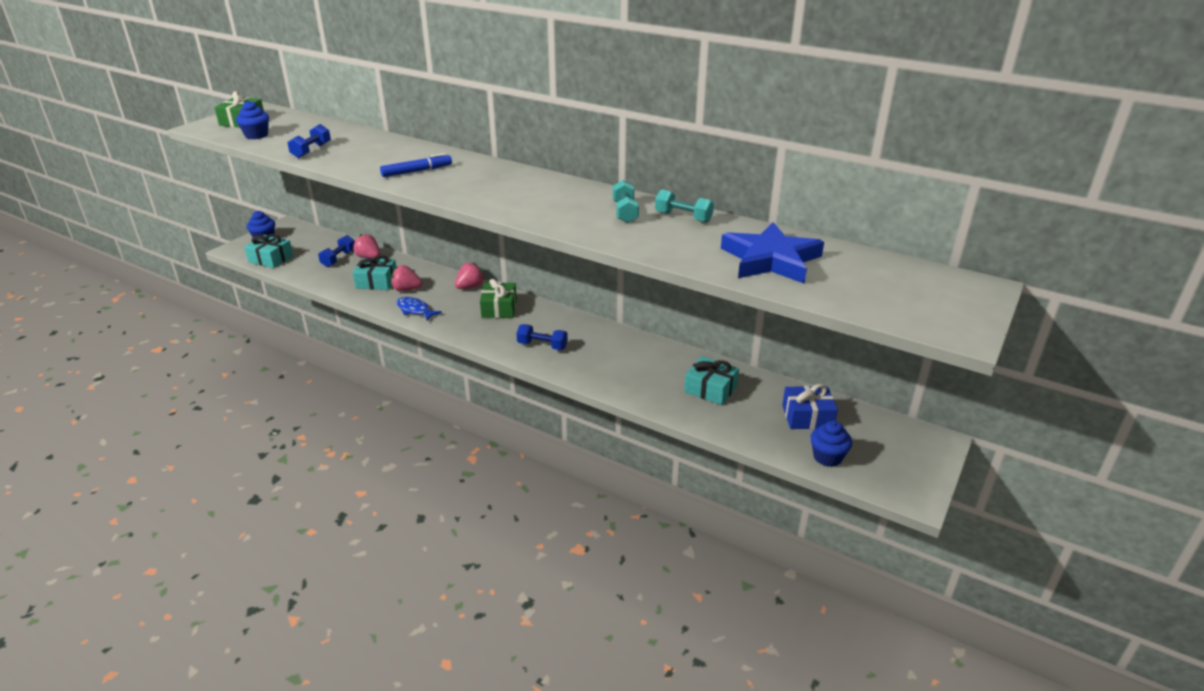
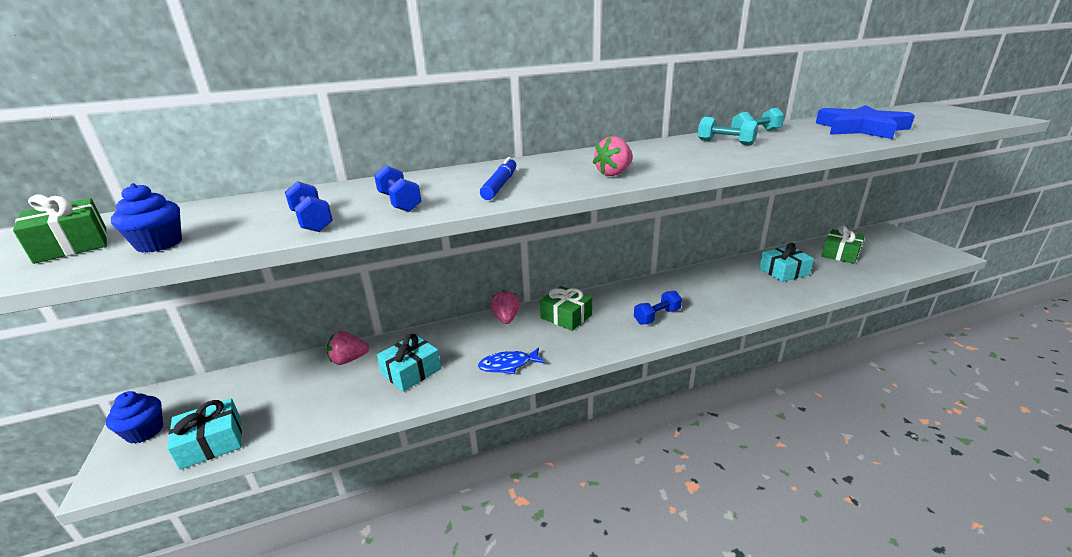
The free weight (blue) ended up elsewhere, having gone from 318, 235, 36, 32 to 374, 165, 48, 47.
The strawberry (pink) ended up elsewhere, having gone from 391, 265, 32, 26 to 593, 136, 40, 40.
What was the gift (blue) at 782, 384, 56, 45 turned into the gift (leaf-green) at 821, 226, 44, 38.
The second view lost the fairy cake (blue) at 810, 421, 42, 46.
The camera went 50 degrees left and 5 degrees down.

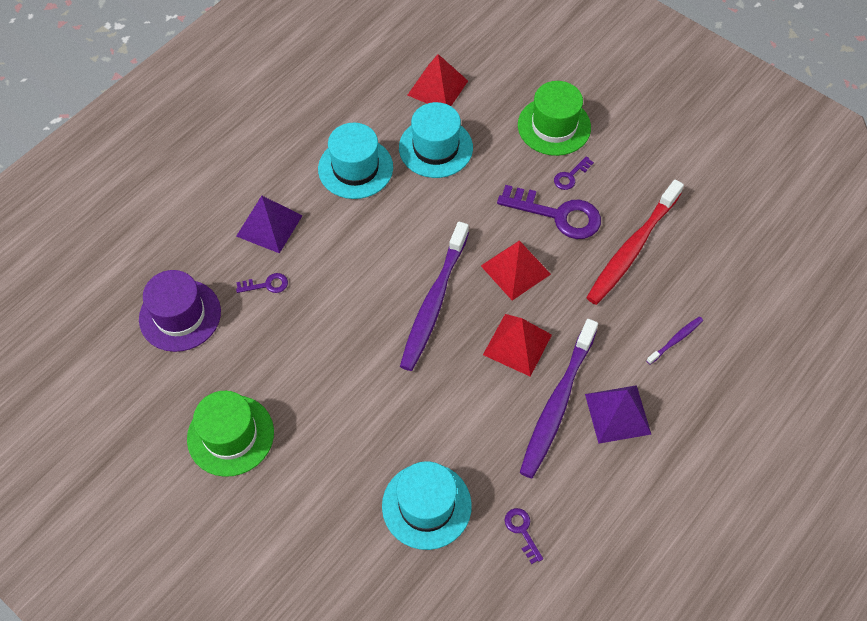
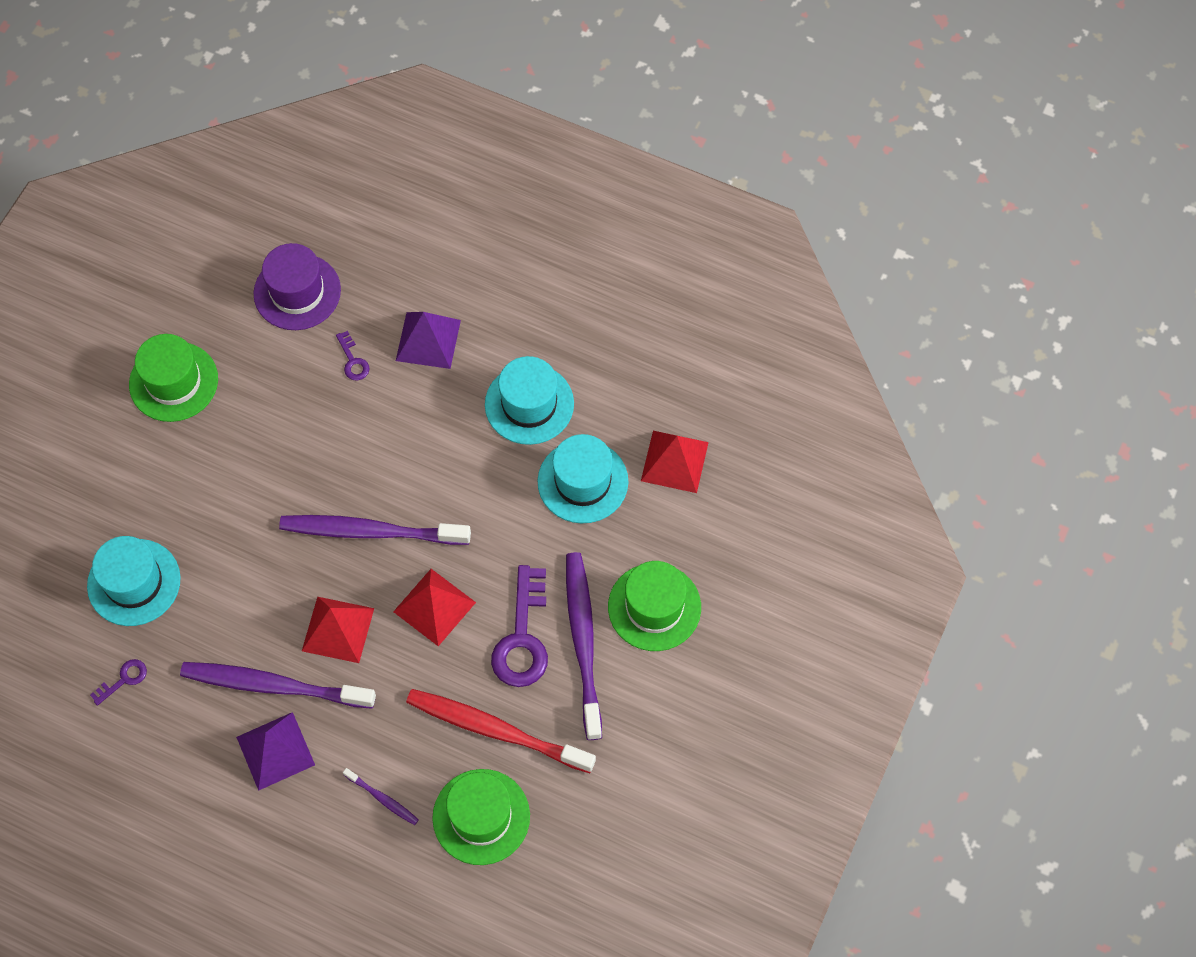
The second view gained the top hat (leaf-green) at 432, 769, 98, 96.
Where the door key (violet) stood at 554, 156, 40, 34, the dental brush (violet) came to stand at 566, 552, 36, 188.
The camera went 75 degrees right and 5 degrees up.

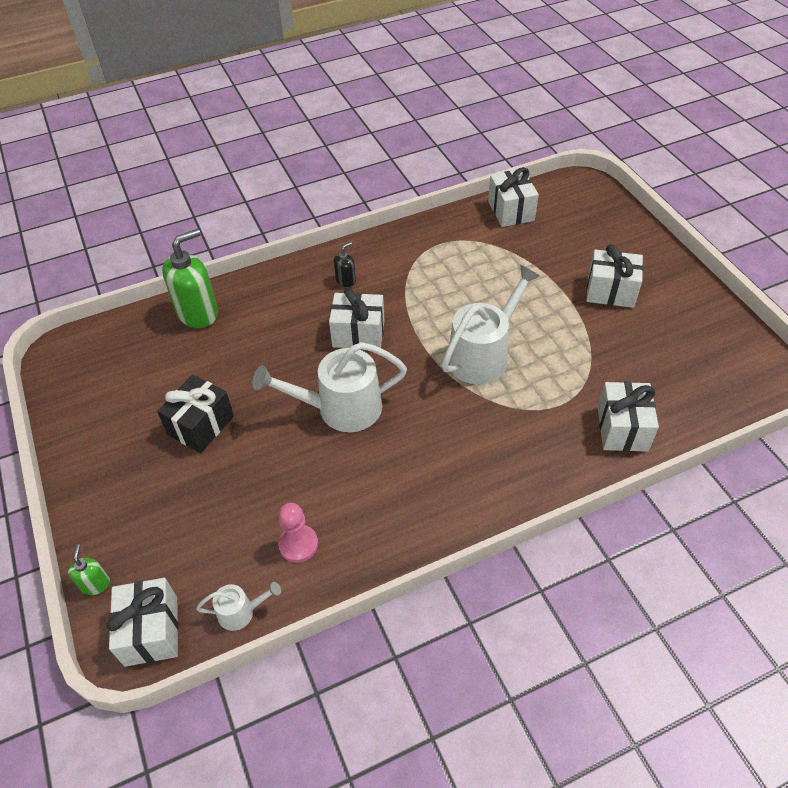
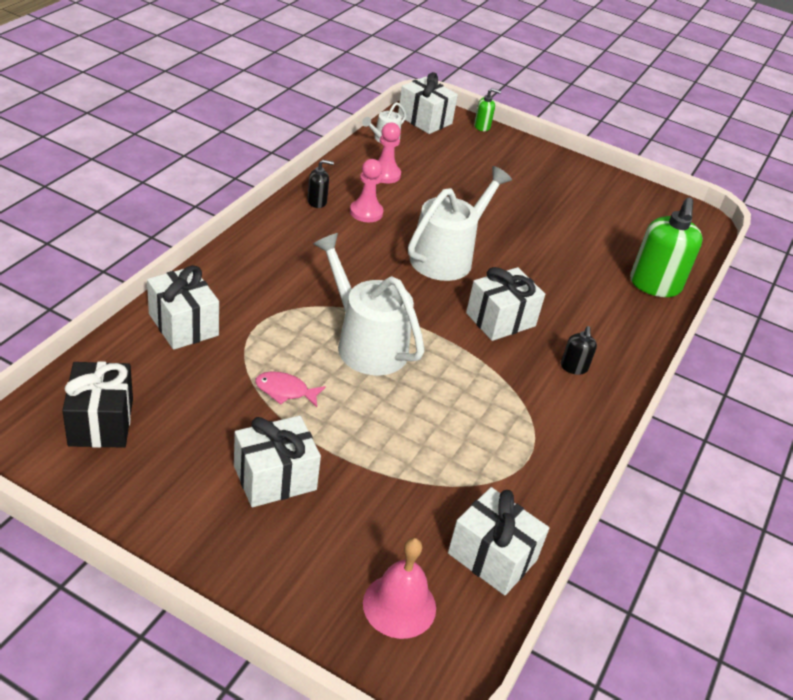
The gift (jet-black) ended up elsewhere, having gone from 157, 375, 77, 78 to 62, 361, 71, 87.
The second view gained the fish figure (pink) at 255, 371, 71, 36.
The second view gained the soap pump (jet-black) at 307, 159, 27, 49.
The watering can (snow-white) at 441, 265, 99, 119 ended up facing another way, 135 degrees clockwise from before.
The second view gained the pawn (pink) at 350, 159, 33, 63.
The second view gained the school bell (pink) at 363, 538, 73, 101.
The soap pump (leaf-green) at 68, 544, 42, 51 ended up facing another way, 45 degrees counterclockwise from before.
The camera went 135 degrees right and 10 degrees down.

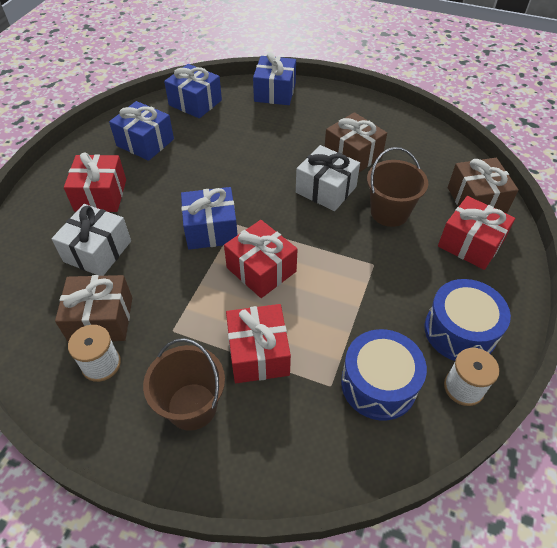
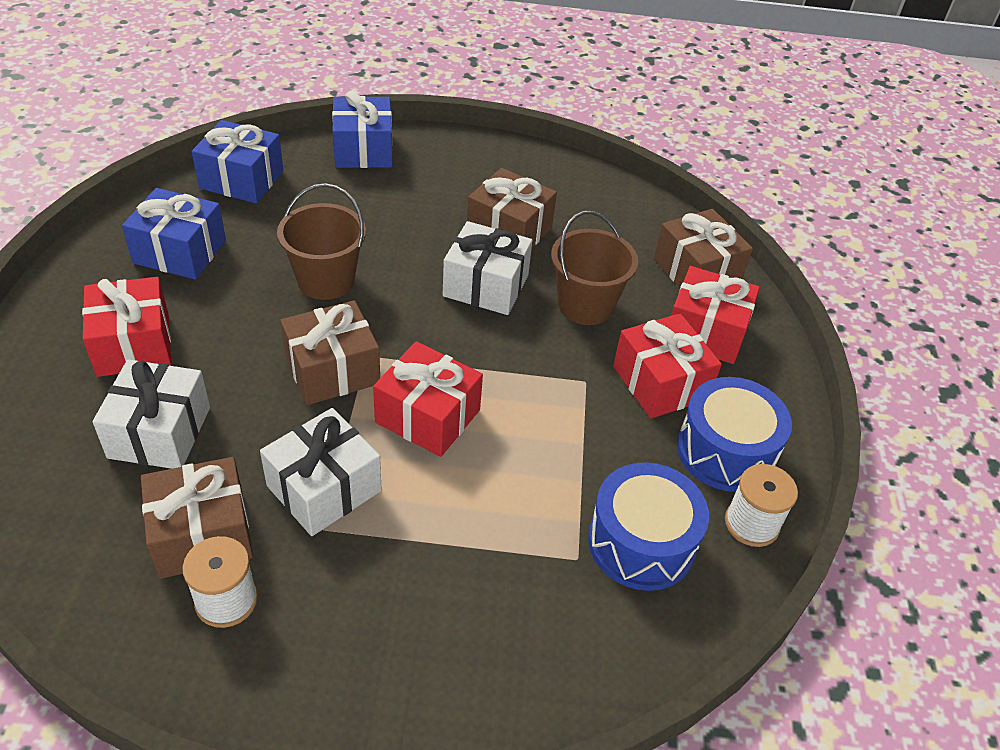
The second view gained the gift (snow-white) at 260, 408, 122, 128.
The sand bucket (dark brown) ended up elsewhere, having gone from 143, 338, 82, 93 to 277, 183, 89, 117.
What was the gift (blue) at 181, 187, 57, 63 turned into the gift (dark brown) at 280, 300, 100, 105.
The gift (red) ended up elsewhere, having gone from 226, 304, 65, 79 to 613, 313, 109, 106.
The camera went 20 degrees left and 5 degrees down.

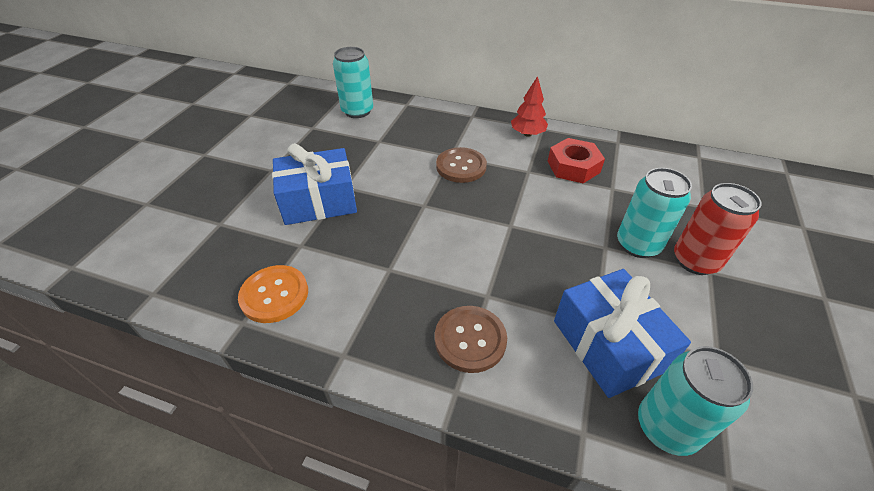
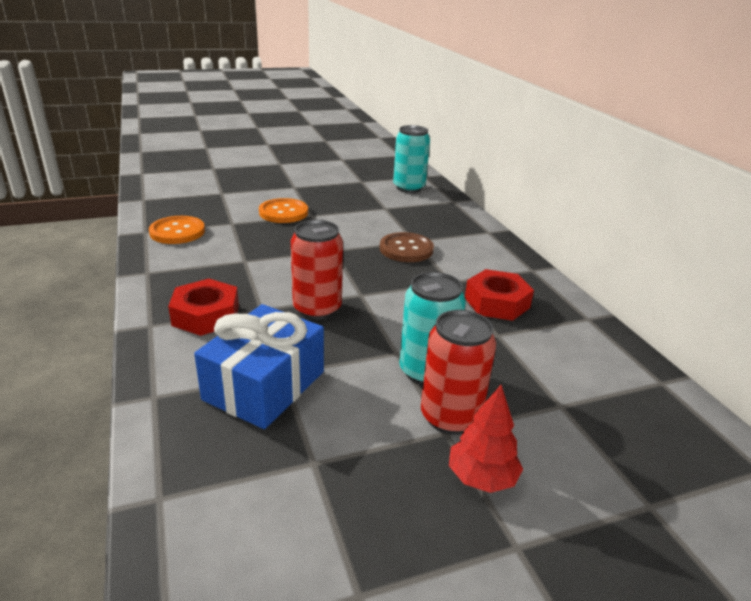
Where the button (dark brown) stood at 435, 306, 72, 67, the hexagon nut (red) came to stand at 168, 279, 71, 57.
Where the gift (blue) stood at 272, 143, 85, 82, the button (bright orange) came to stand at 259, 198, 49, 25.
The second view gained the can (red) at 291, 220, 52, 100.
The tree (red) ended up elsewhere, having gone from 511, 76, 37, 61 to 449, 385, 74, 108.
The second view lost the can (teal) at 638, 346, 115, 110.
The camera went 50 degrees right and 15 degrees down.

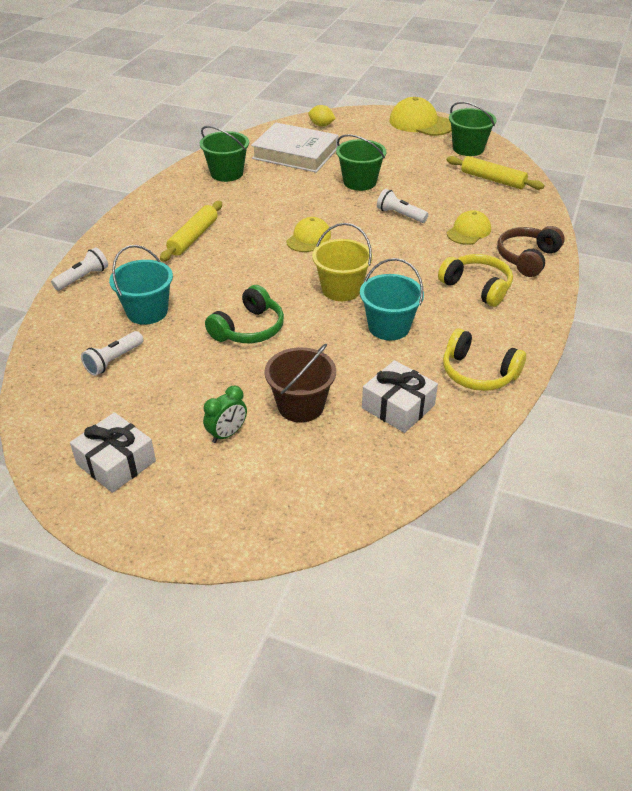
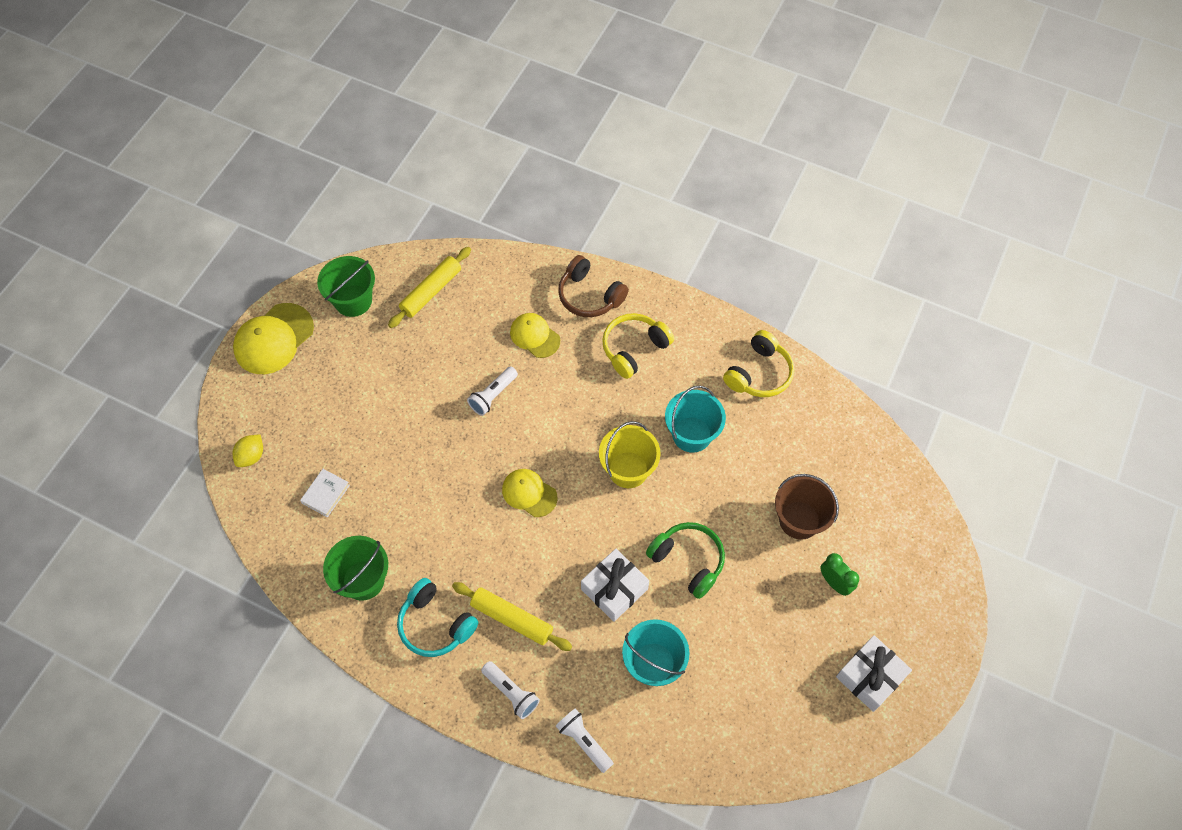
The size of the hardback (snow-white) at 251, 122, 87, 51 changed by a factor of 0.43.
The second view gained the headset (teal) at 397, 578, 82, 79.
The flashlight (snow-white) ended up elsewhere, having gone from 81, 331, 62, 45 to 481, 661, 59, 58.
The gift (snow-white) ended up elsewhere, having gone from 362, 360, 76, 73 to 581, 549, 68, 73.
The second view lost the sand bucket (leaf-green) at 336, 134, 50, 57.
The camera went 85 degrees left and 20 degrees up.

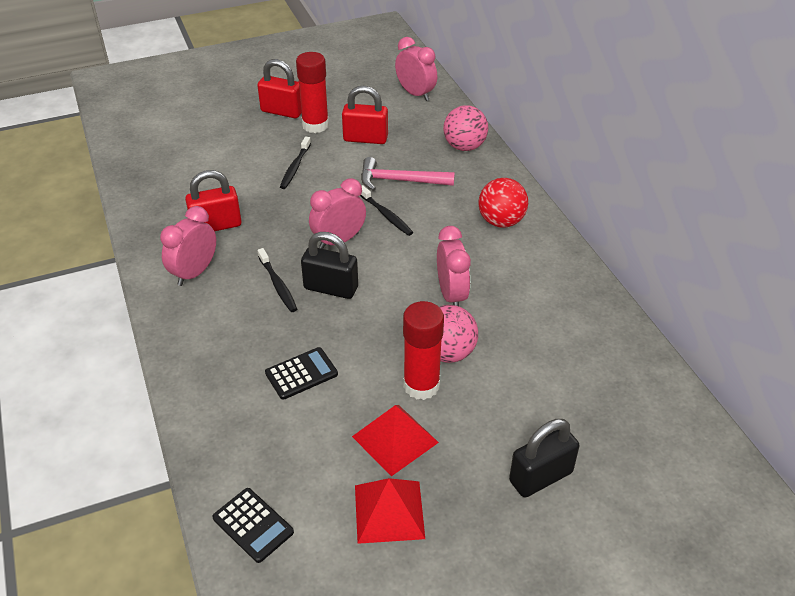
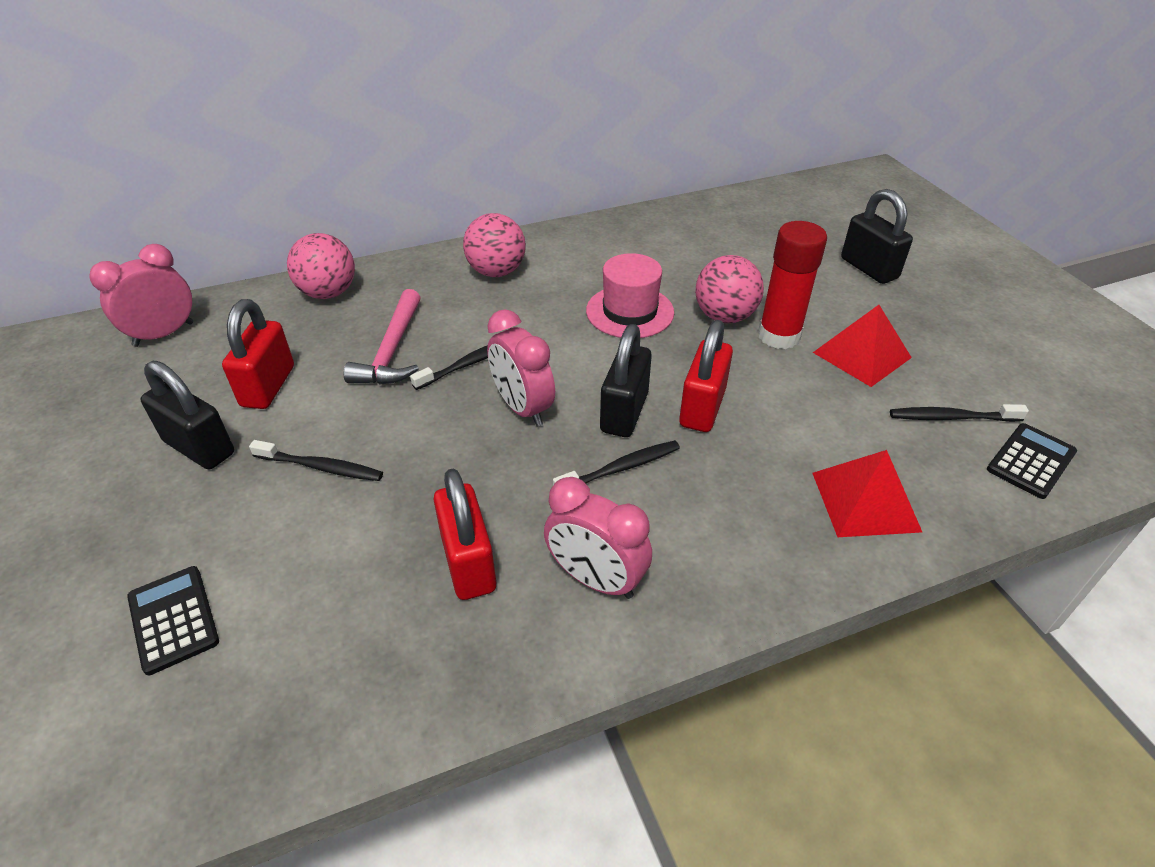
The adding machine (jet-black) ended up elsewhere, having gone from 265, 347, 73, 53 to 127, 566, 92, 109.
Where the glue (red) stood at 296, 52, 33, 81, the lock (jet-black) came to stand at 141, 361, 93, 109.
What was the sphere (red) at 478, 178, 50, 50 turned into the sphere (pink) at 463, 213, 63, 64.
Where the bedside clock (pink) stood at 437, 226, 34, 80, the top hat (pink) came to stand at 586, 253, 88, 85.
The lock (red) ended up elsewhere, having gone from 257, 59, 45, 59 to 679, 320, 54, 112.
The pyramid (red) ended up elsewhere, having gone from 355, 478, 70, 66 to 813, 450, 109, 87.
The second view gained the dental brush (jet-black) at 890, 404, 139, 18.
The camera went 90 degrees left and 0 degrees up.

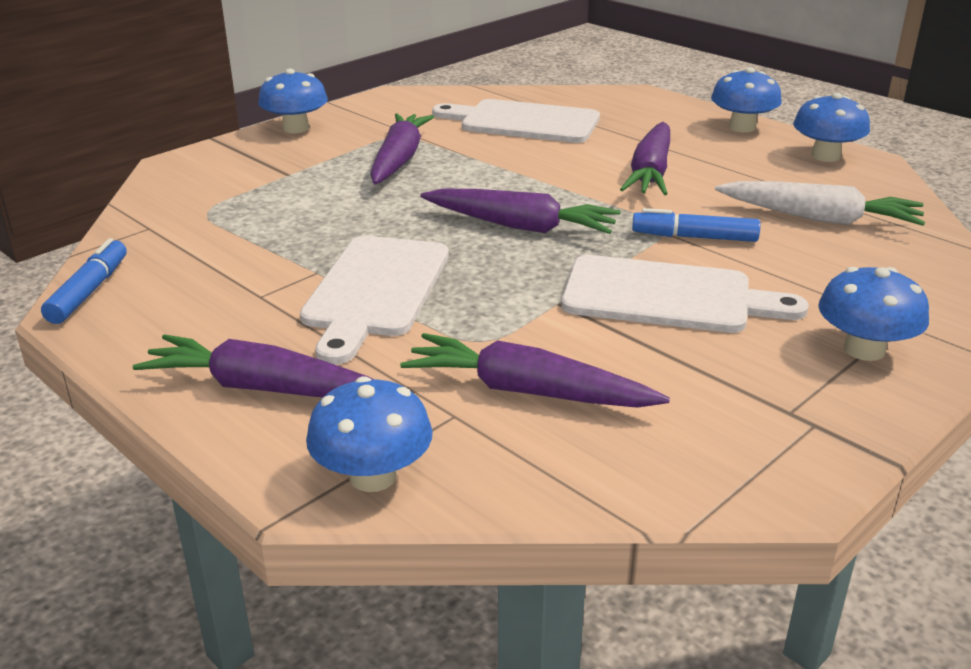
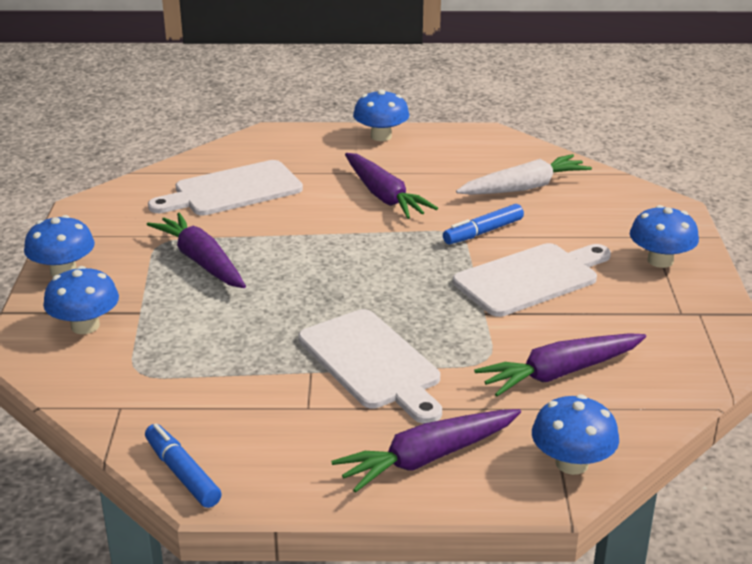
The fungus (blue) ended up elsewhere, having gone from 793, 93, 77, 69 to 43, 266, 76, 68.
The second view lost the carrot (violet) at 420, 189, 201, 45.
The camera went 45 degrees left and 0 degrees up.

